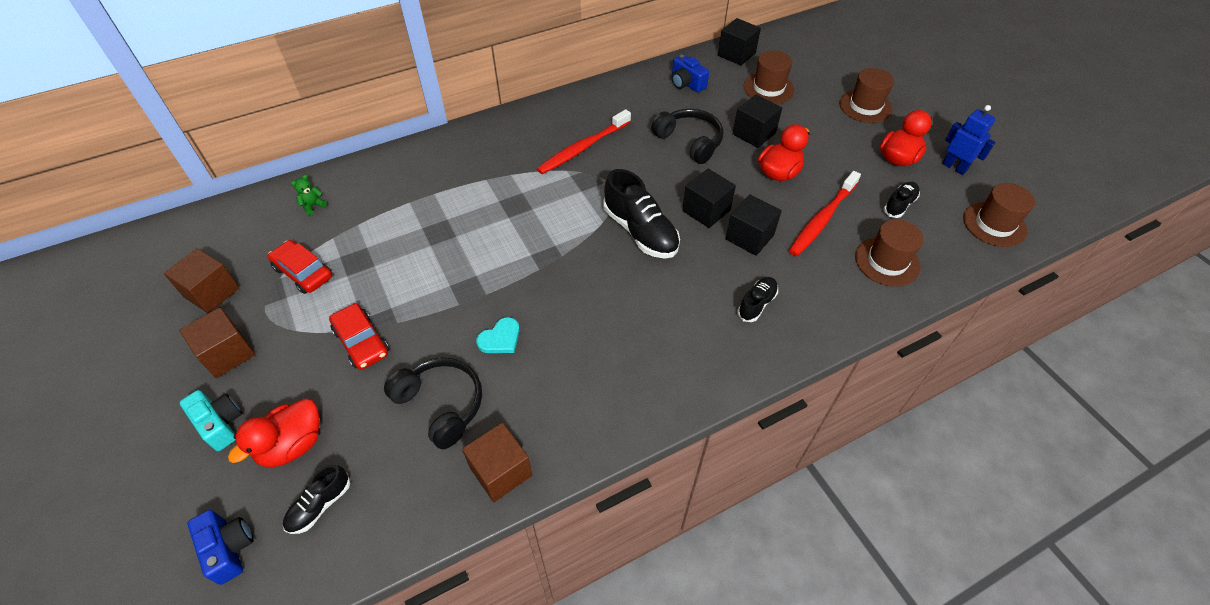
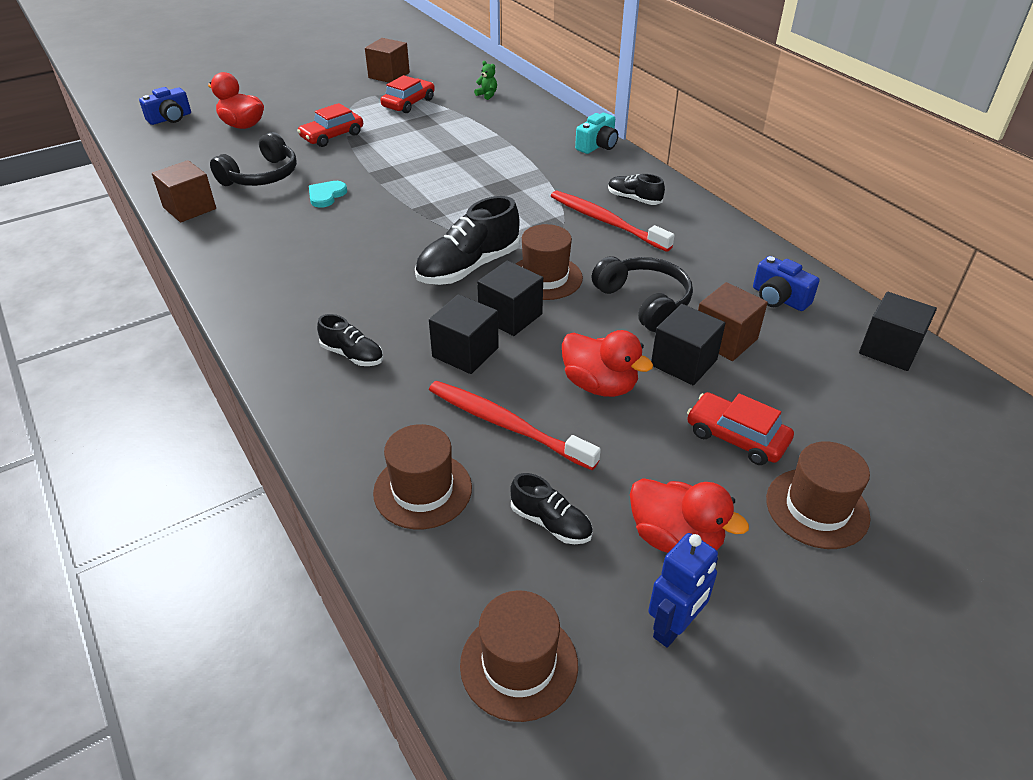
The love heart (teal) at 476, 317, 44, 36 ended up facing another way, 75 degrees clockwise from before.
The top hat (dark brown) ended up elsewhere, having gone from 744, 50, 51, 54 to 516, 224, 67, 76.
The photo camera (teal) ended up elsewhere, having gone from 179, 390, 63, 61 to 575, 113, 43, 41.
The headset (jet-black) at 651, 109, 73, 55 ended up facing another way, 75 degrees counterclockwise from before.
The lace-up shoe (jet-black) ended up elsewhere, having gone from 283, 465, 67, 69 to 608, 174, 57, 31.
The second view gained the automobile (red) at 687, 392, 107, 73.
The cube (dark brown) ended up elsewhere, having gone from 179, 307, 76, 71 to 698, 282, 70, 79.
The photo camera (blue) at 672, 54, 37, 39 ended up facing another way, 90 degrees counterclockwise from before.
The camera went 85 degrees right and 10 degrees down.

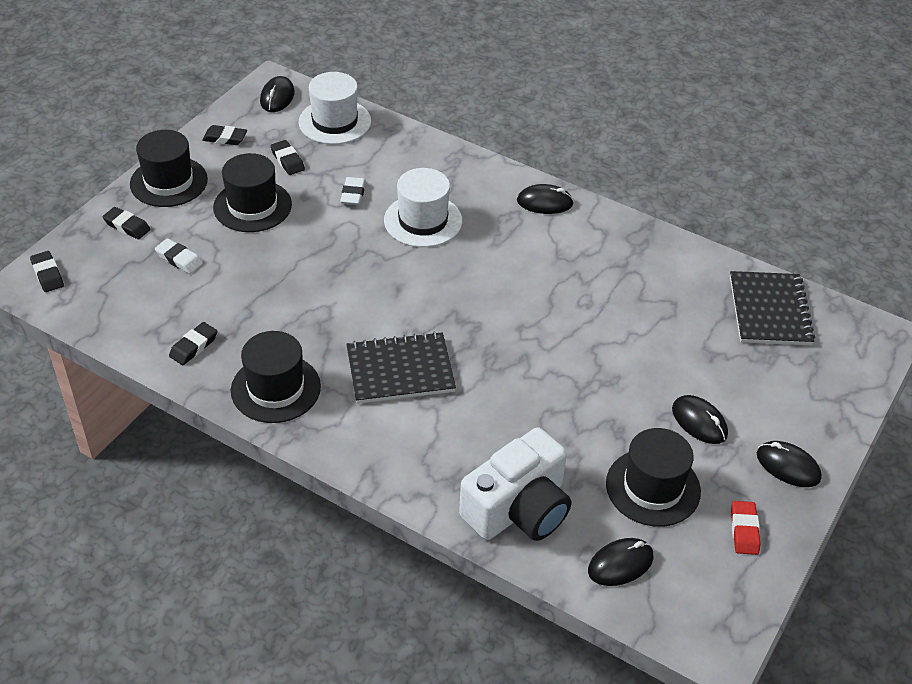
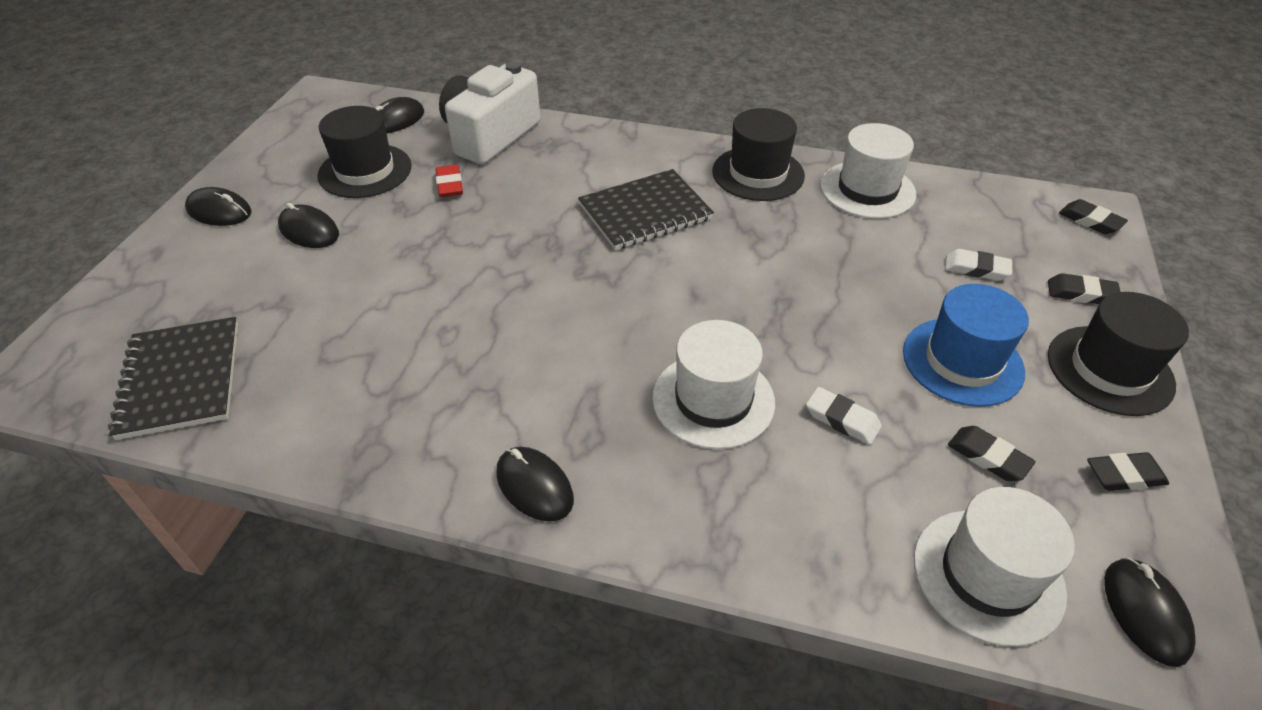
The eraser (red) ended up elsewhere, having gone from 731, 501, 29, 54 to 435, 165, 28, 32.
The mouse (jet-black) at 517, 184, 57, 30 ended up facing another way, 60 degrees clockwise from before.
The eraser (snow-white) at 340, 177, 26, 28 ended up facing another way, 45 degrees counterclockwise from before.
Where the eraser (jet-black) stood at 169, 322, 48, 43, the top hat (snow-white) came to stand at 820, 123, 96, 96.
What was the top hat (jet-black) at 213, 153, 79, 79 turned into the top hat (blue) at 903, 284, 126, 123.
The camera went 165 degrees right and 0 degrees up.

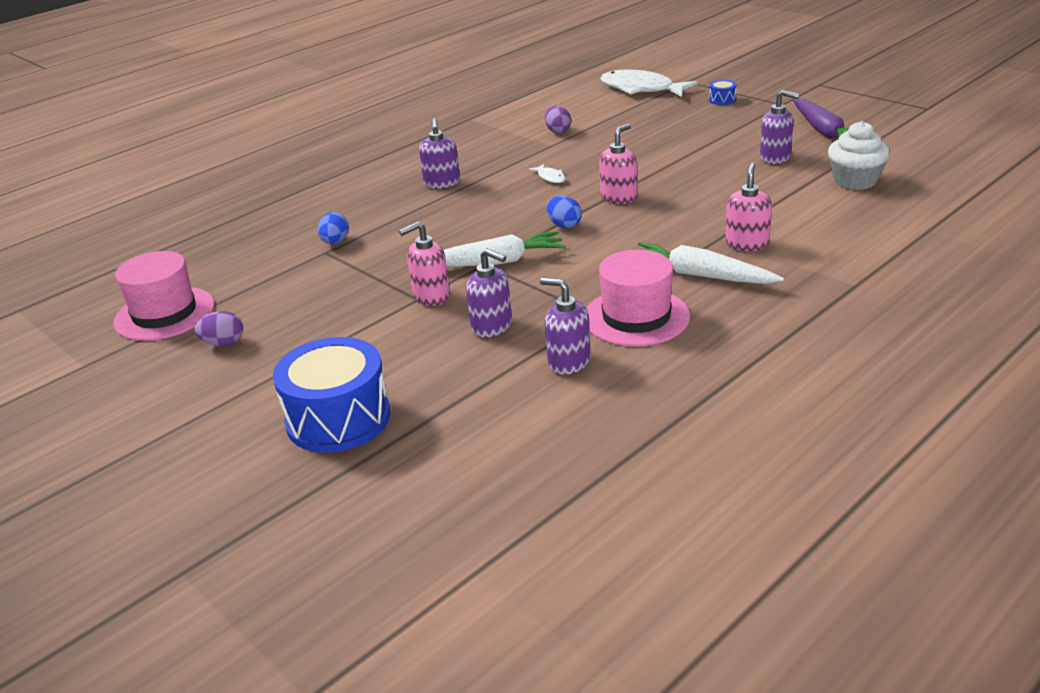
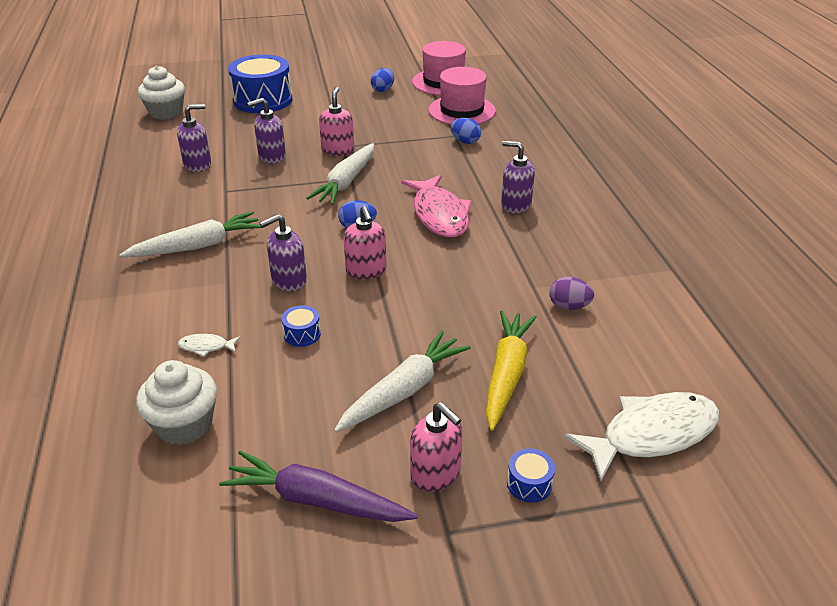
The second view gained the fairy cake (snow-white) at 138, 66, 47, 54.
The fish figure (snow-white) ended up elsewhere, having gone from 529, 164, 36, 19 to 178, 334, 63, 23.
The soap pump (violet) ended up elsewhere, having gone from 760, 90, 40, 74 to 259, 214, 48, 77.
The second view gained the drum (blue) at 281, 305, 40, 42.
The second view gained the carrot (snow-white) at 334, 330, 137, 103.
What was the toy egg (violet) at 195, 311, 48, 35 turned into the toy egg (blue) at 371, 68, 23, 24.
The second view gained the fish figure (pink) at 402, 175, 70, 63.
The soap pump (pink) ended up elsewhere, having gone from 725, 162, 47, 89 to 410, 402, 53, 90.
The top hat (pink) ended up elsewhere, having gone from 587, 249, 103, 97 to 428, 67, 68, 58.
The second view gained the carrot (yellow) at 486, 310, 51, 121.
The camera went 120 degrees right and 5 degrees up.

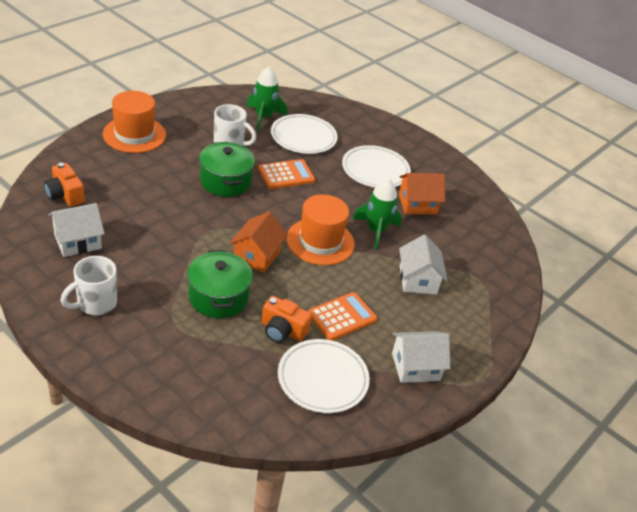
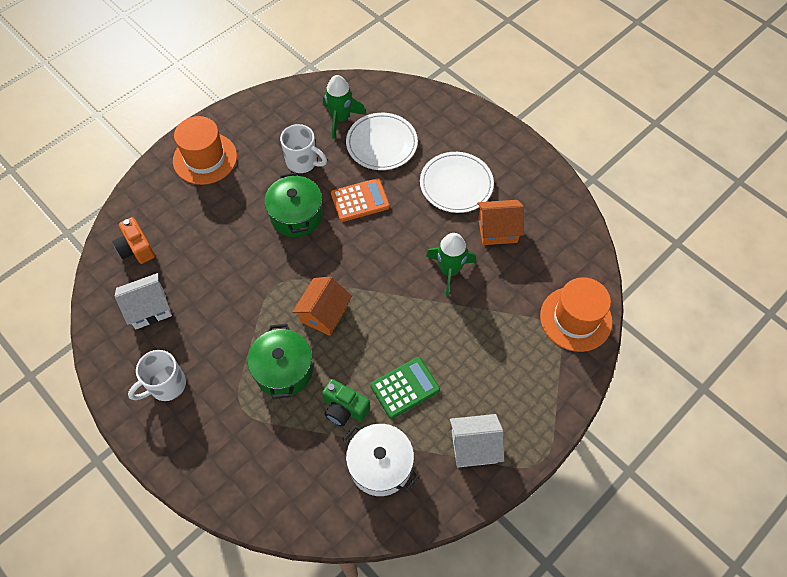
What was the photo camera (bright orange) at 262, 296, 50, 47 turned into the photo camera (leaf-green) at 322, 379, 48, 48.
Where the plate (snow-white) stood at 278, 339, 92, 74, the cooking pot (snow-white) came to stand at 343, 424, 76, 72.
What was the adding machine (bright orange) at 308, 292, 69, 49 turned into the adding machine (leaf-green) at 371, 357, 69, 62.
The top hat (bright orange) ended up elsewhere, having gone from 286, 194, 69, 71 to 540, 277, 72, 75.
The second view lost the toy house (snow-white) at 399, 235, 48, 59.
The camera went 10 degrees right and 20 degrees up.

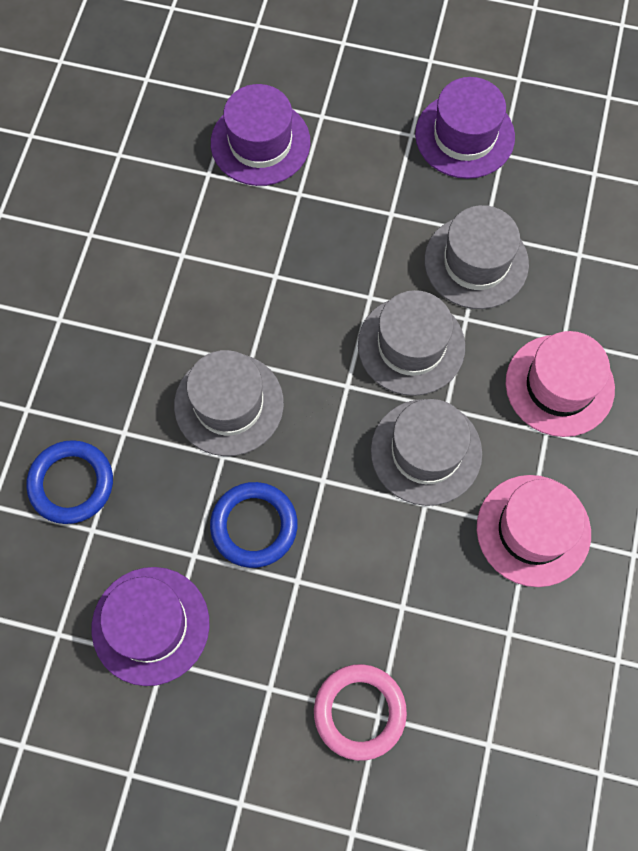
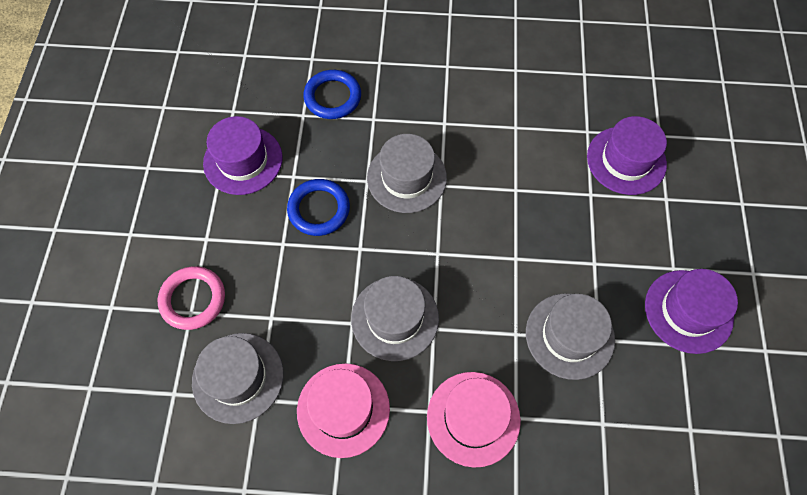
The top hat (ash-grey) ended up elsewhere, having gone from 358, 290, 107, 106 to 192, 333, 92, 91.
The camera went 80 degrees right and 5 degrees down.

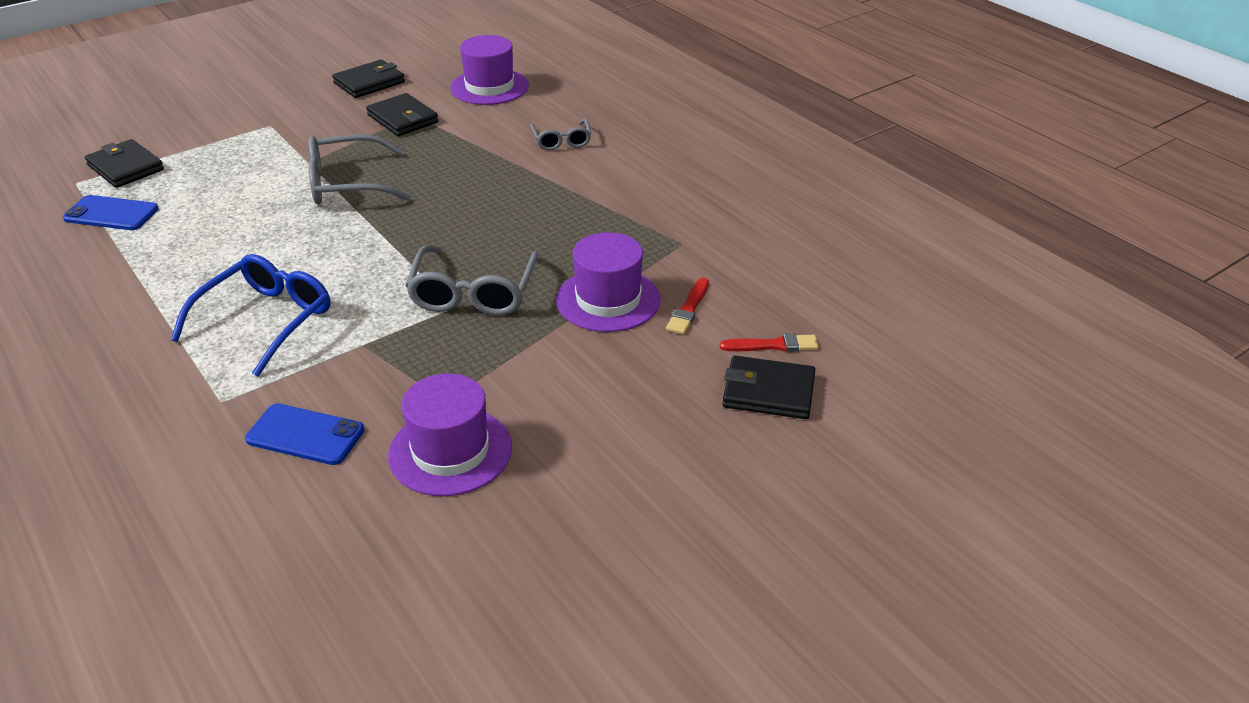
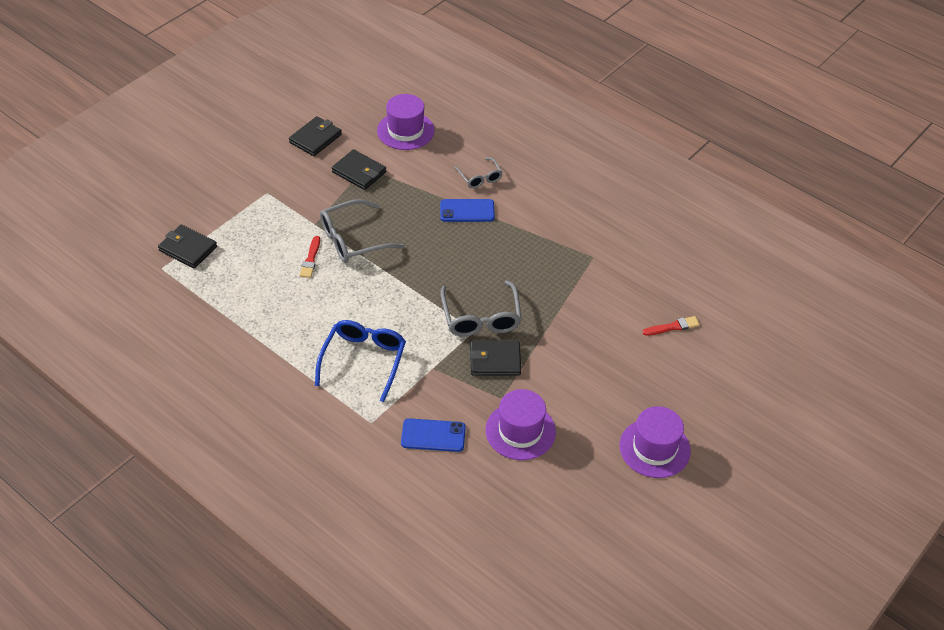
The paint brush (red) ended up elsewhere, having gone from 666, 277, 43, 58 to 300, 236, 20, 42.
The smartphone (blue) ended up elsewhere, having gone from 63, 195, 96, 35 to 440, 199, 55, 23.
The billfold (jet-black) ended up elsewhere, having gone from 722, 356, 93, 63 to 469, 340, 52, 36.
The top hat (violet) ended up elsewhere, having gone from 556, 232, 105, 100 to 619, 406, 72, 72.
The camera went 15 degrees left and 10 degrees up.

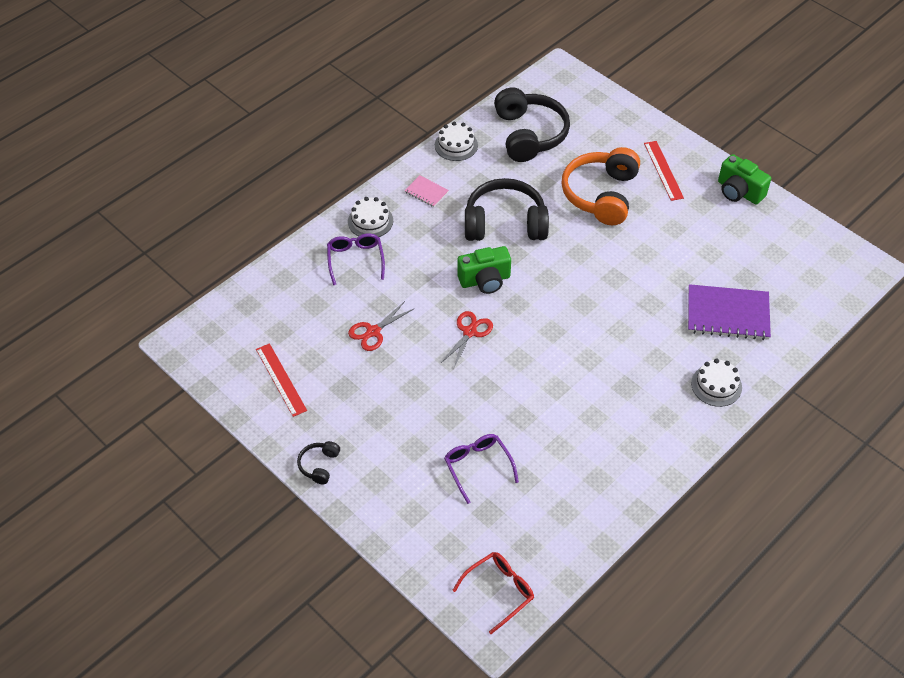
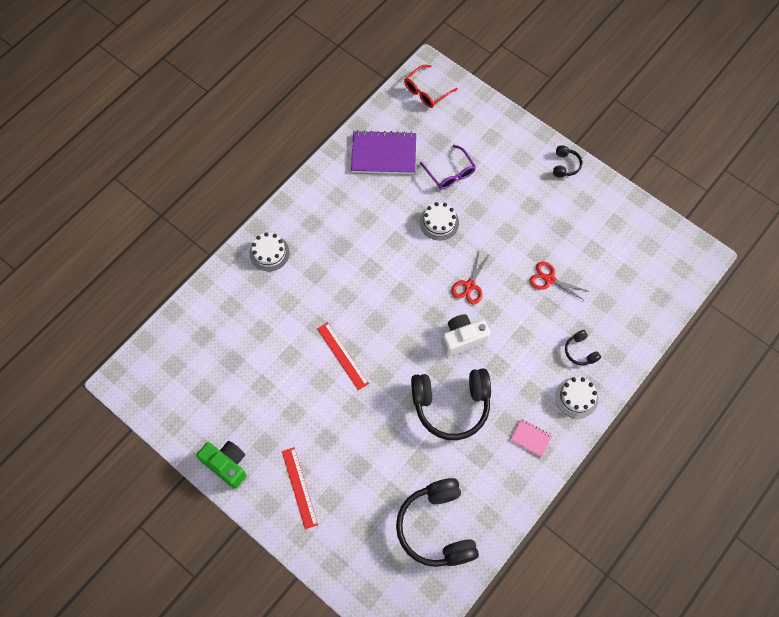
The straightedge (red) ended up elsewhere, having gone from 256, 343, 51, 74 to 317, 322, 52, 68.
The notebook (violet) ended up elsewhere, having gone from 688, 284, 83, 56 to 351, 130, 65, 44.
The layer cake (snow-white) ended up elsewhere, having gone from 435, 122, 43, 39 to 420, 202, 39, 38.
What was the photo camera (leaf-green) at 457, 246, 54, 48 turned into the photo camera (snow-white) at 442, 314, 48, 43.
The shears (red) at 348, 301, 67, 50 ended up facing another way, 105 degrees counterclockwise from before.
Where the glasses (violet) stood at 327, 233, 58, 52, the headset (jet-black) came to stand at 565, 330, 36, 35.
The second view lost the headset (bright orange) at 561, 147, 79, 78.
The camera went 175 degrees right and 15 degrees up.

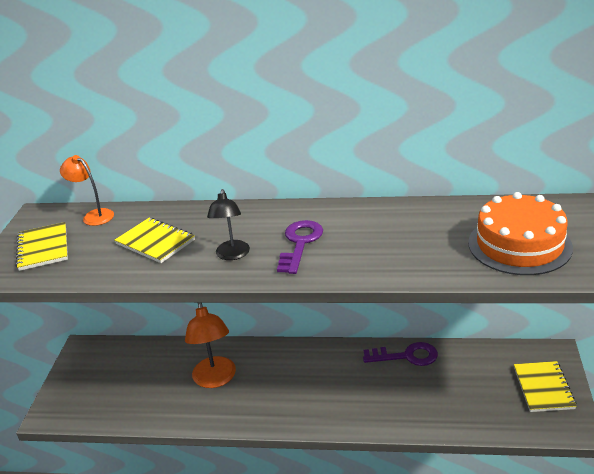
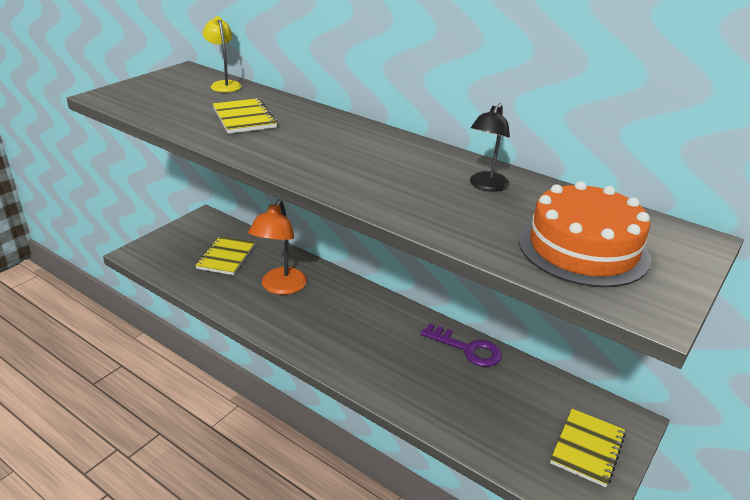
The notebook (yellow) ended up elsewhere, having gone from 16, 222, 52, 49 to 195, 236, 60, 39.
What was the reading lamp (bright orange) at 60, 155, 54, 71 turned into the reading lamp (yellow) at 203, 16, 38, 76.
The reading lamp (jet-black) ended up elsewhere, having gone from 207, 189, 43, 71 to 470, 103, 40, 89.
The second view lost the door key (violet) at 277, 220, 46, 54.
The camera went 25 degrees right and 0 degrees up.

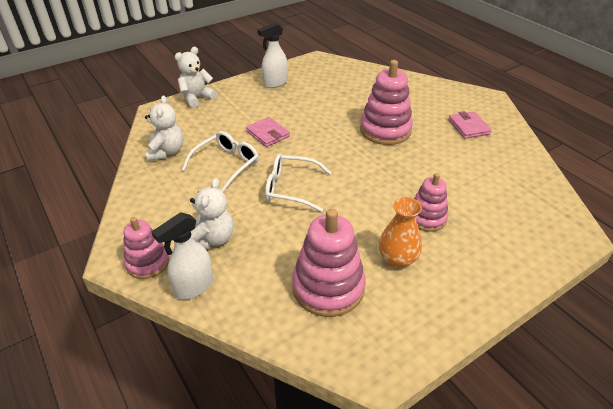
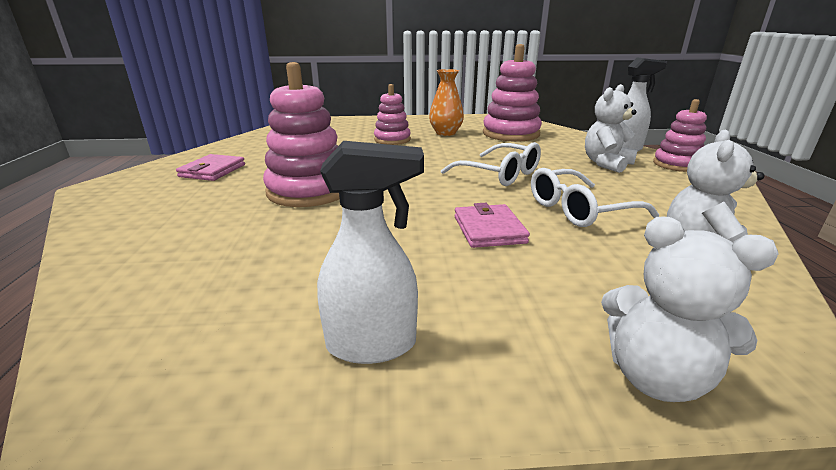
The stuffed bear (snow-white) at 175, 47, 42, 61 ended up facing another way, 45 degrees clockwise from before.
The camera went 150 degrees left and 15 degrees down.

